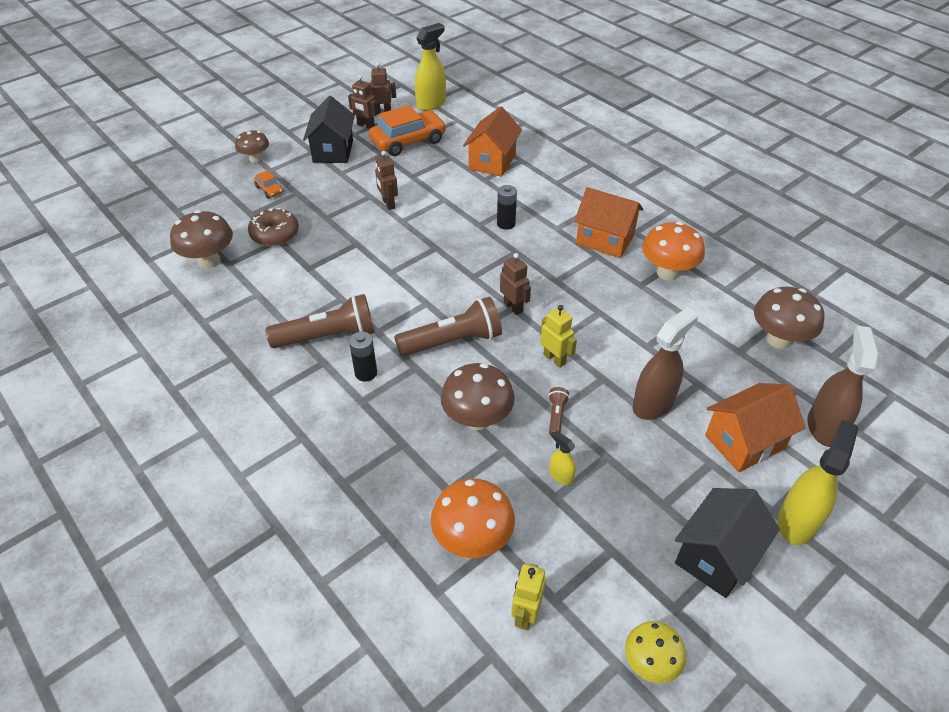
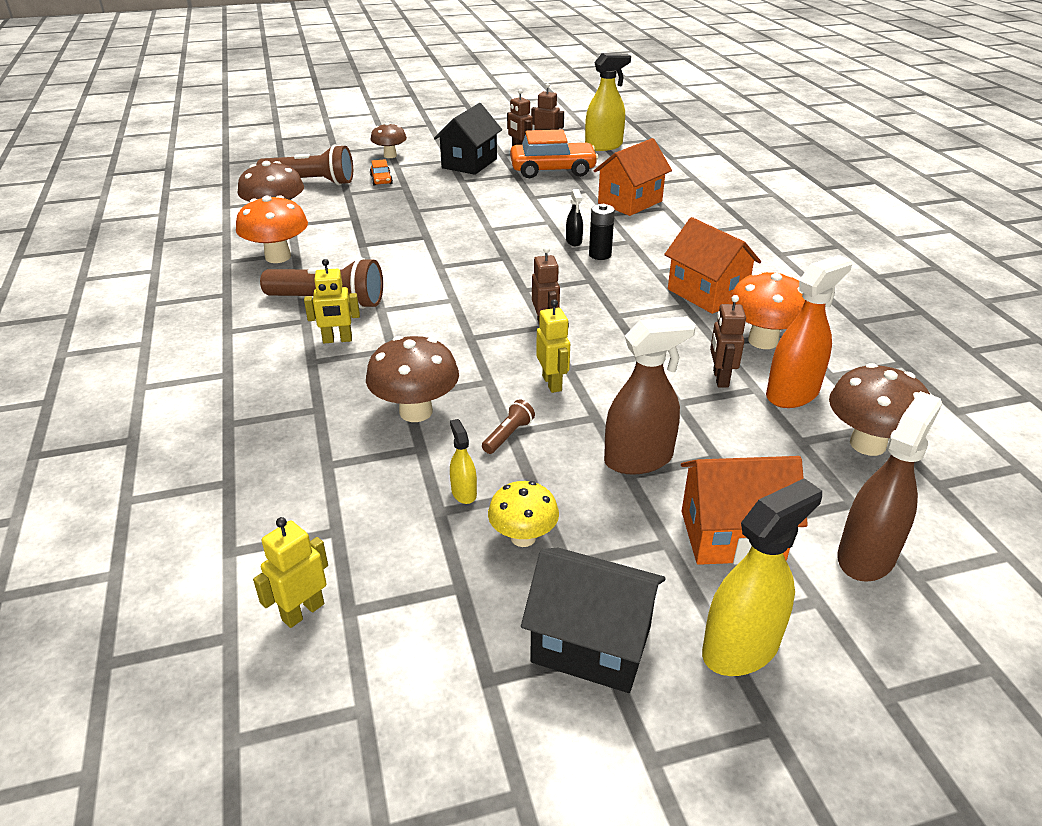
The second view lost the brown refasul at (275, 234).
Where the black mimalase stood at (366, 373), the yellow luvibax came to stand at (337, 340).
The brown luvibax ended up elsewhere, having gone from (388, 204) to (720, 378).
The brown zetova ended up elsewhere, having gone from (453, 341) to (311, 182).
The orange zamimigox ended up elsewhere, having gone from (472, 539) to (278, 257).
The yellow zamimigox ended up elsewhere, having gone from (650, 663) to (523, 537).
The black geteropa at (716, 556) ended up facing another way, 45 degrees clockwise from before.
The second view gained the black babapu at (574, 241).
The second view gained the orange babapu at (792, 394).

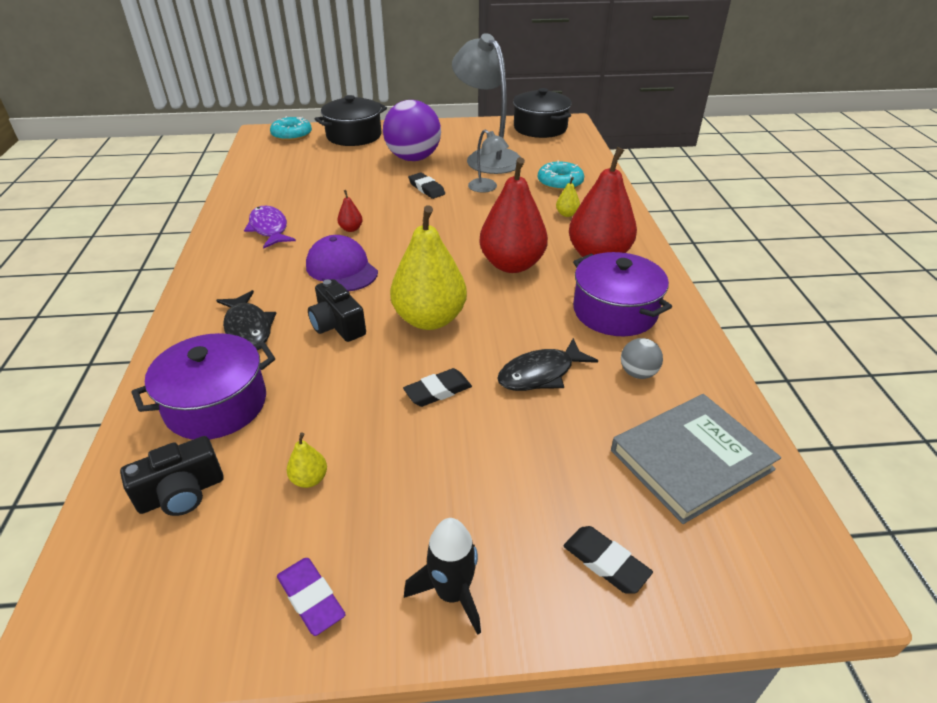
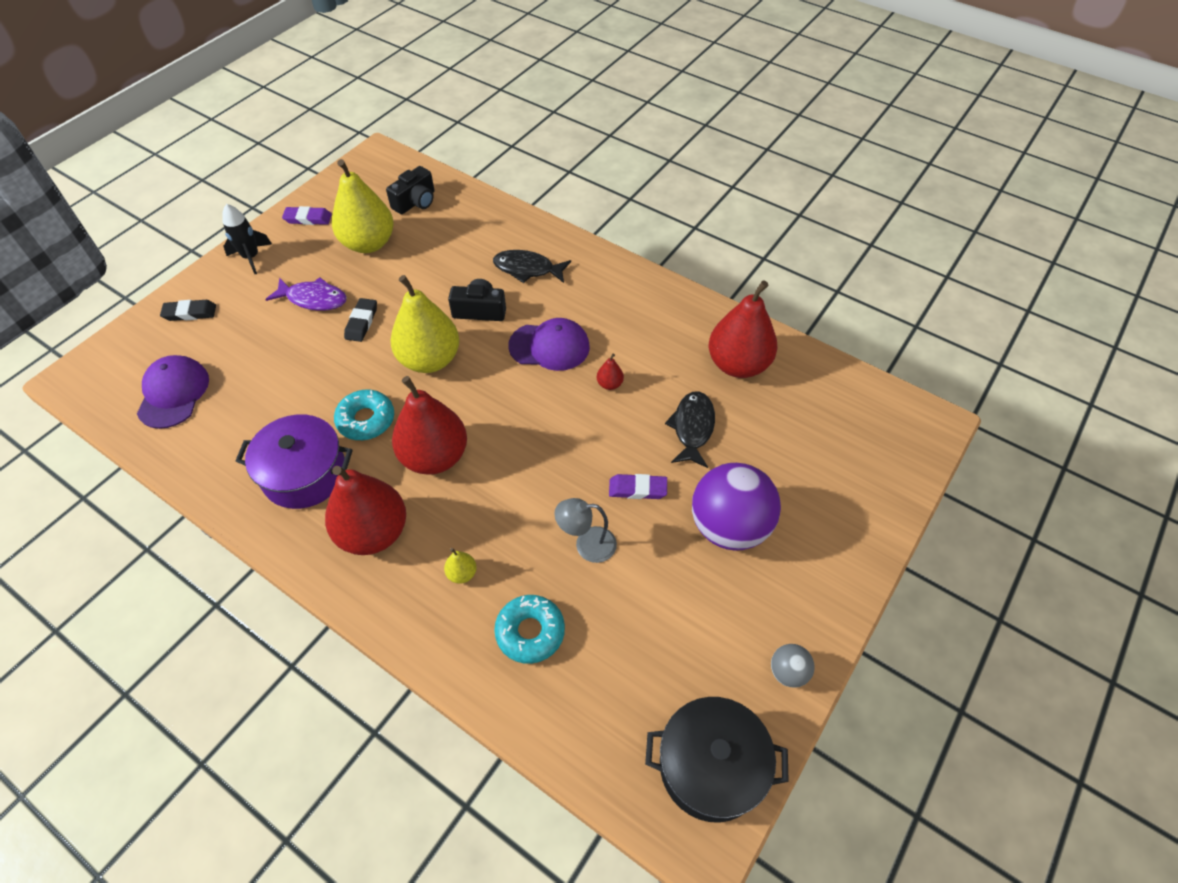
The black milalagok at (182, 493) ended up facing another way, 150 degrees counterclockwise from before.
The second view lost the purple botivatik at (216, 404).
The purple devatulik ended up elsewhere, having gone from (269, 228) to (313, 299).
The turquoise refasul ended up elsewhere, having gone from (292, 135) to (366, 420).
The size of the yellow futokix at (309, 479) changed by a factor of 2.49.
The second view lost the black botivatik at (354, 136).
What was the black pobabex at (426, 188) turned into the purple pobabex at (637, 489).
The second view lost the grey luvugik at (487, 157).
The black devatulik ended up elsewhere, having gone from (540, 374) to (692, 428).
Where the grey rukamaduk stood at (691, 460), the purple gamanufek came to stand at (173, 393).
The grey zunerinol ended up elsewhere, having gone from (638, 373) to (788, 672).
The second view gained the red futokix at (738, 364).

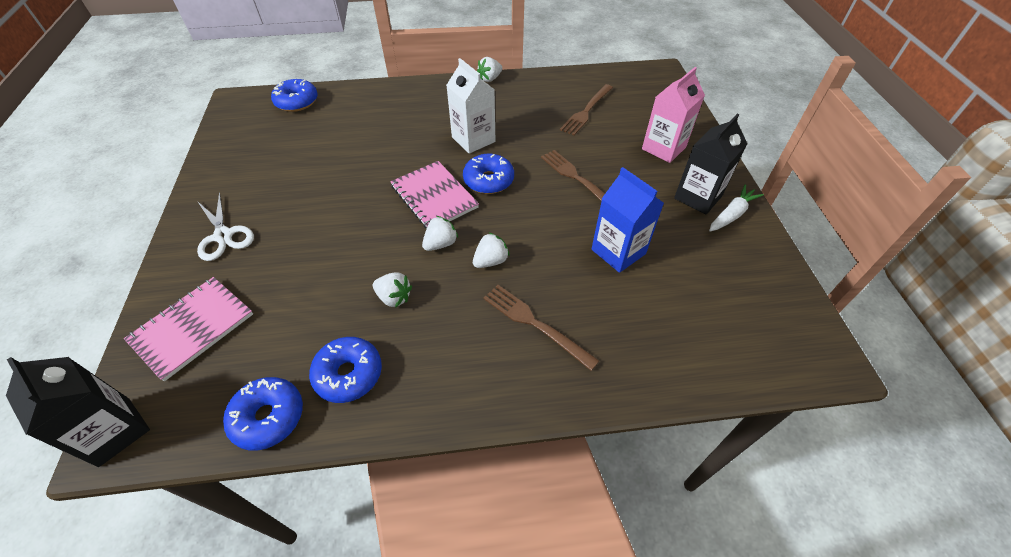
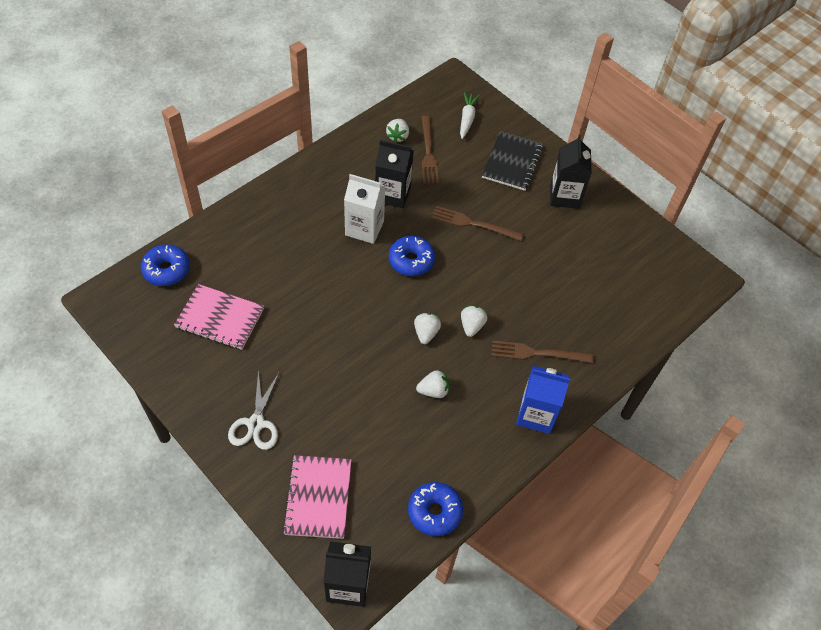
The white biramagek at (223, 236) ended up facing another way, 75 degrees clockwise from before.
The second view lost the blue refasul at (348, 374).
The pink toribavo ended up elsewhere, having gone from (434, 197) to (220, 318).
The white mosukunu ended up elsewhere, having gone from (490, 79) to (397, 136).
The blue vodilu ended up elsewhere, having gone from (618, 251) to (536, 414).
Where the pink vodilu stood at (663, 148), the black toribavo came to stand at (512, 162).
The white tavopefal ended up elsewhere, having gone from (731, 214) to (467, 119).
The second view gained the black vodilu at (392, 194).

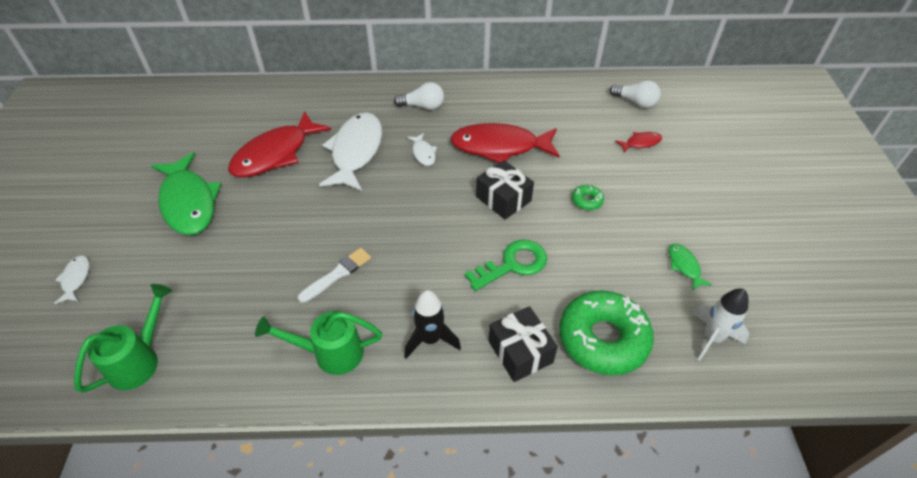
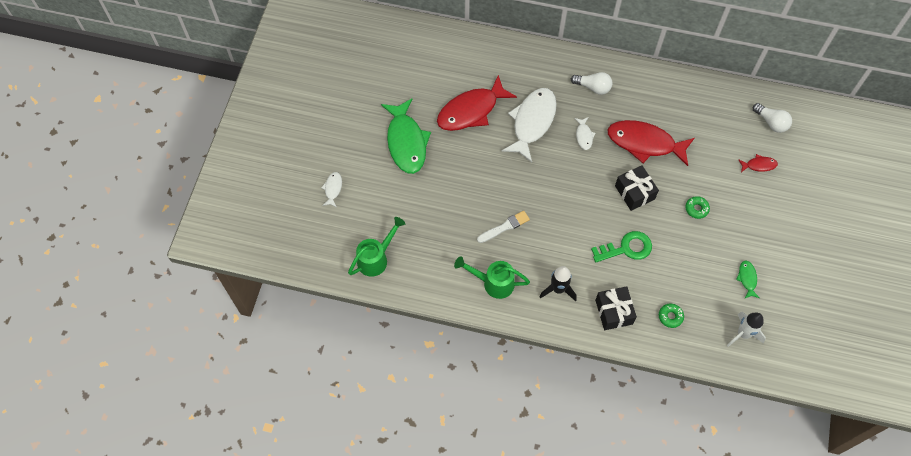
The size of the green refasul at (603, 339) changed by a factor of 0.42.

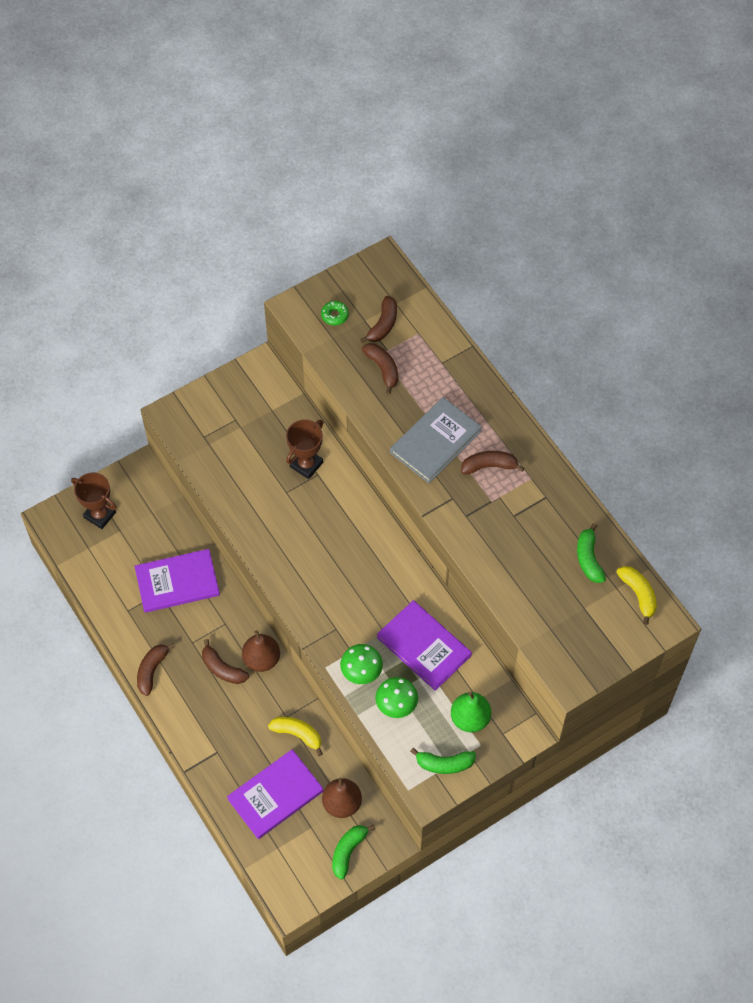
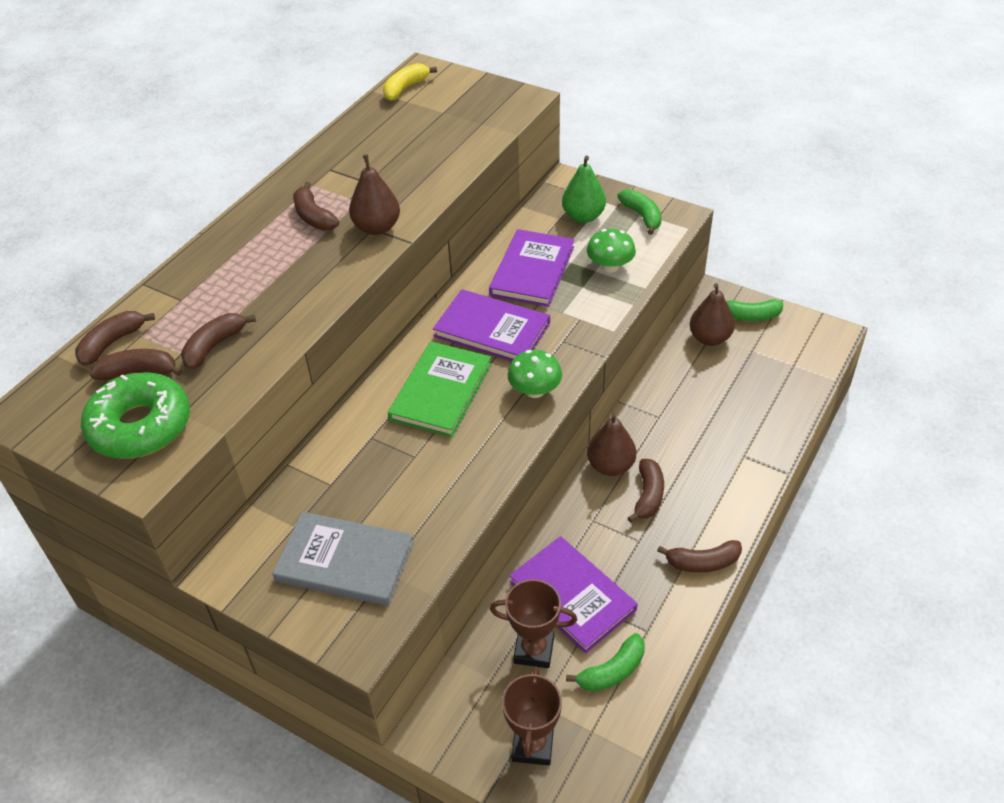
The purple rukamaduk ended up elsewhere, having gone from (275, 795) to (492, 330).
The second view lost the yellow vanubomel at (297, 734).
The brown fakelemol ended up elsewhere, having gone from (306, 465) to (534, 650).
The size of the green refasul at (334, 315) changed by a factor of 2.38.
The green zamimigox ended up elsewhere, having gone from (361, 671) to (535, 390).
The grey rukamaduk ended up elsewhere, having gone from (435, 442) to (345, 561).
The green vanubomel ended up elsewhere, having gone from (589, 559) to (612, 671).
The second view gained the brown vanubomel at (112, 343).
The second view gained the brown futokix at (377, 227).
The second view gained the green rukamaduk at (441, 392).

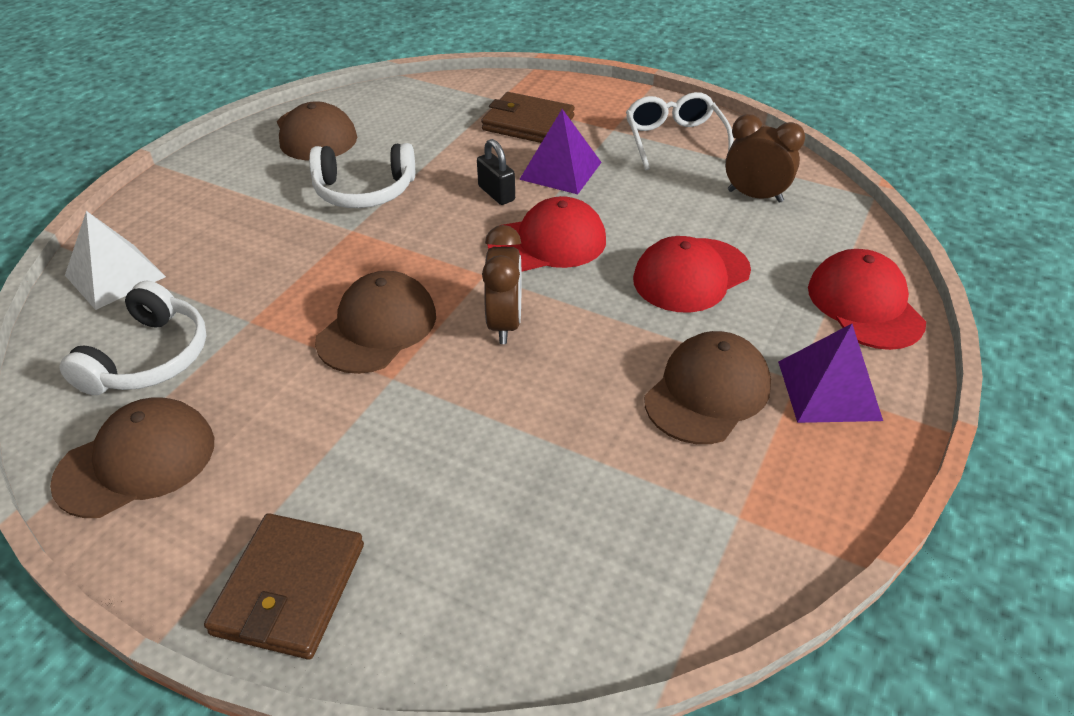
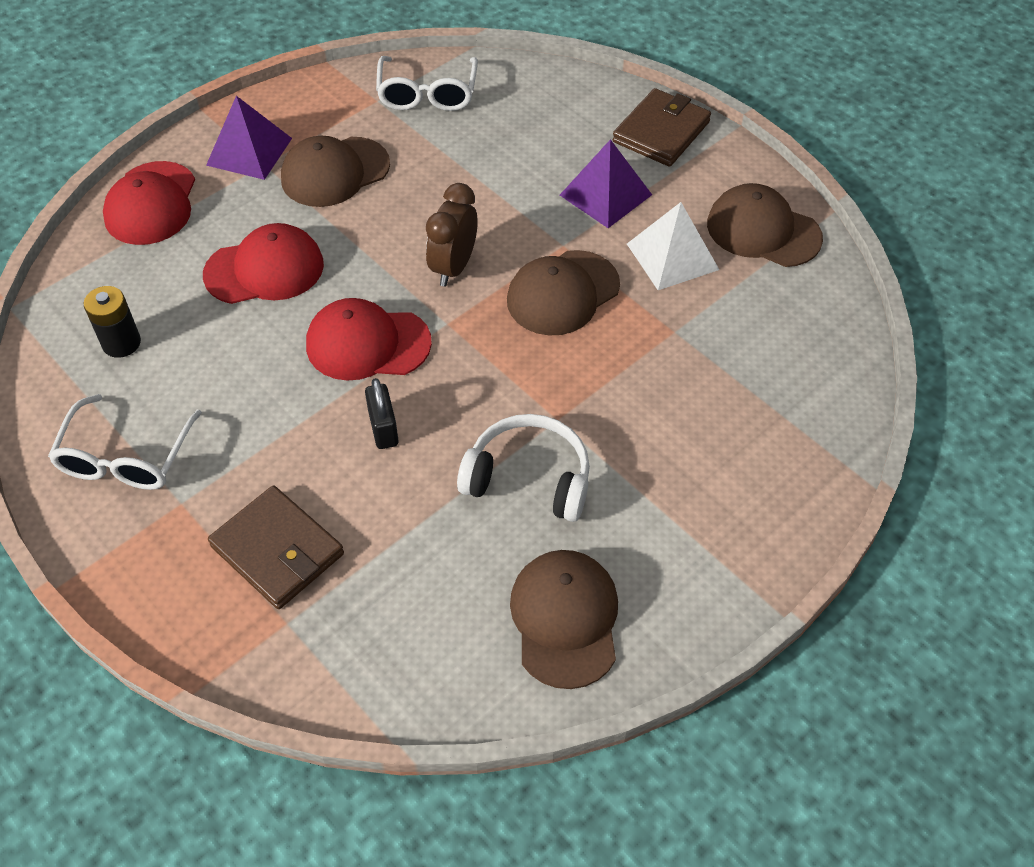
The brown gamanufek at (136, 461) ended up facing another way, 45 degrees clockwise from before.
The second view lost the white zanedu at (149, 358).
The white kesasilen ended up elsewhere, having gone from (115, 276) to (672, 256).
The purple kesasilen ended up elsewhere, having gone from (561, 170) to (605, 195).
Where the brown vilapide stood at (755, 196), the black mimalase came to stand at (121, 343).
The second view gained the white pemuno at (427, 94).

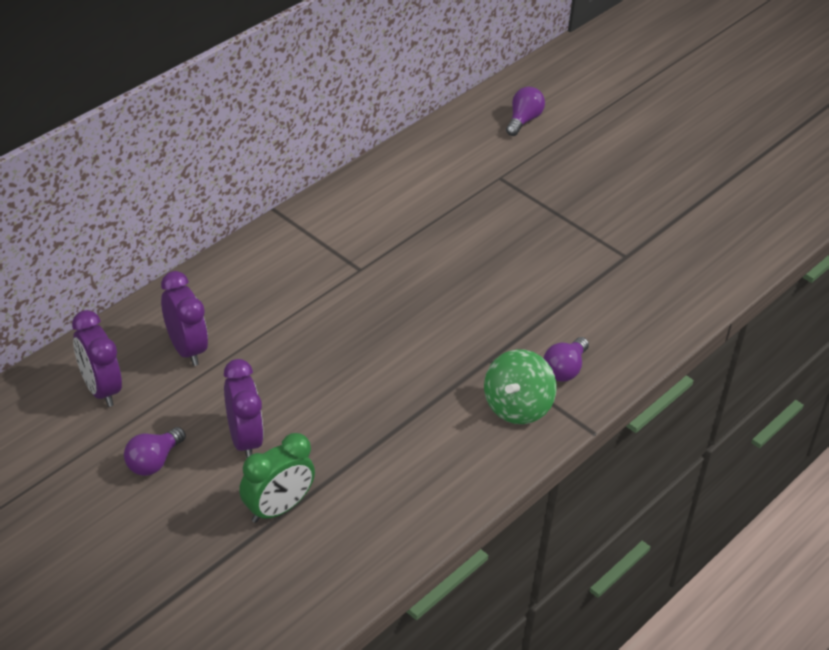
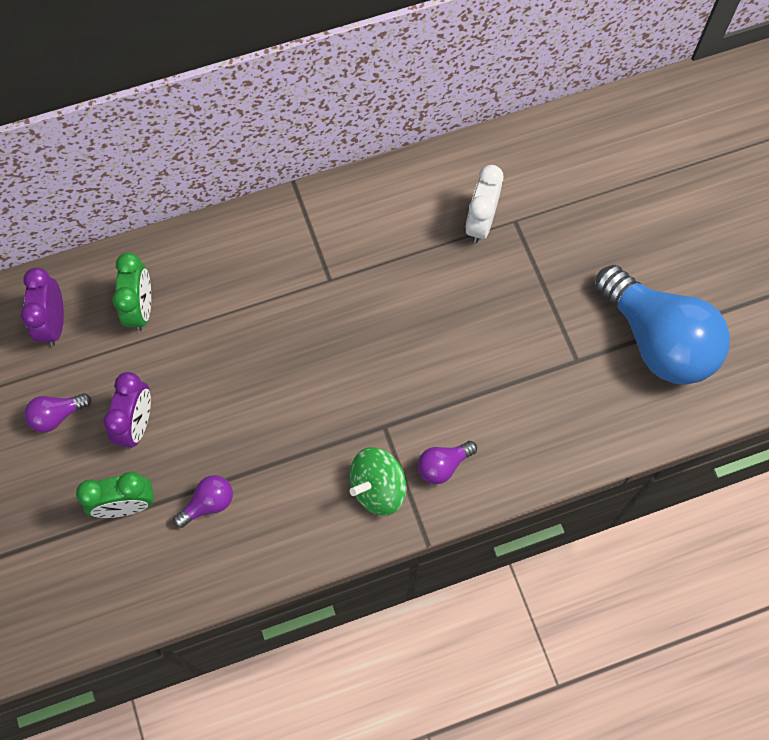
What was the purple vilapide at (186, 348) turned into the green vilapide at (141, 309).
The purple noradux ended up elsewhere, having gone from (523, 120) to (208, 503).
The second view gained the white vilapide at (480, 223).
The second view gained the blue noradux at (657, 340).

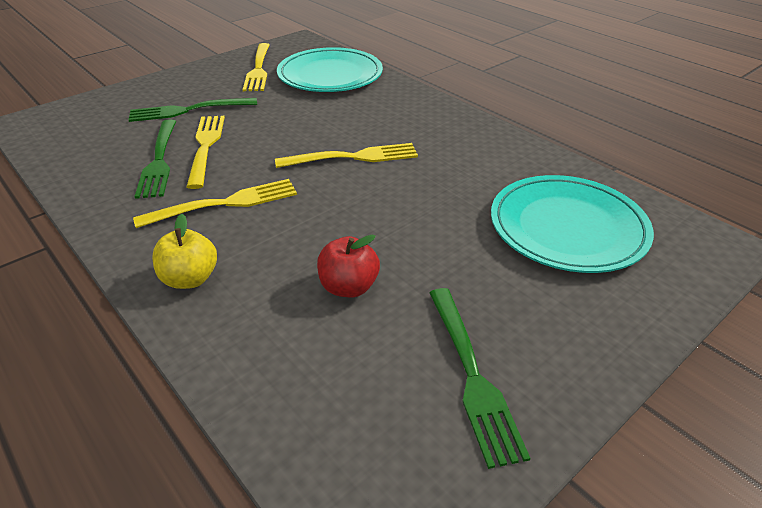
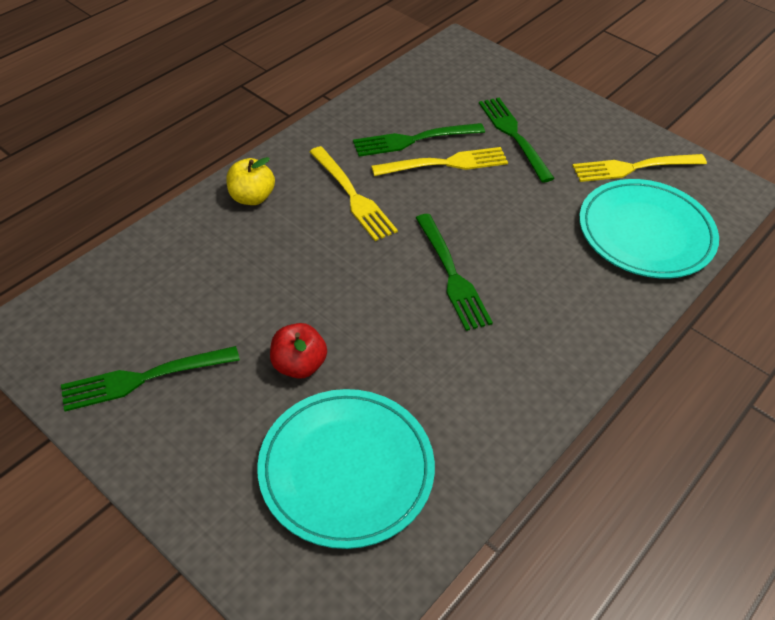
What was the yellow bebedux at (353, 157) turned into the green bebedux at (451, 275).
The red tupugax ended up elsewhere, having gone from (348, 287) to (299, 365).

